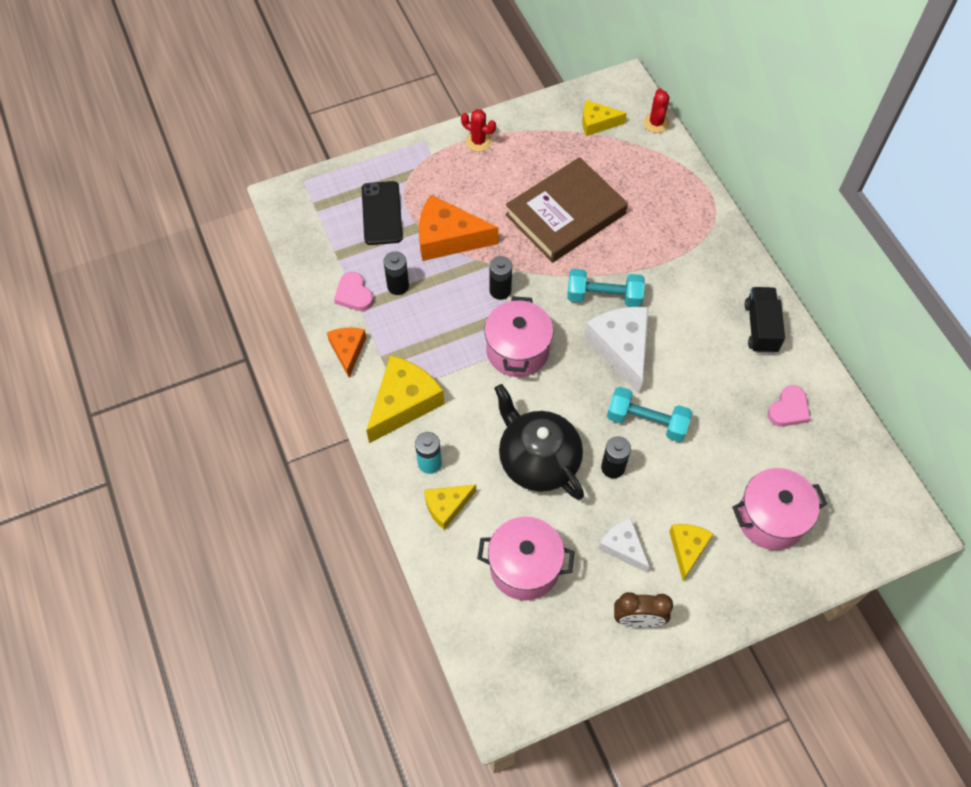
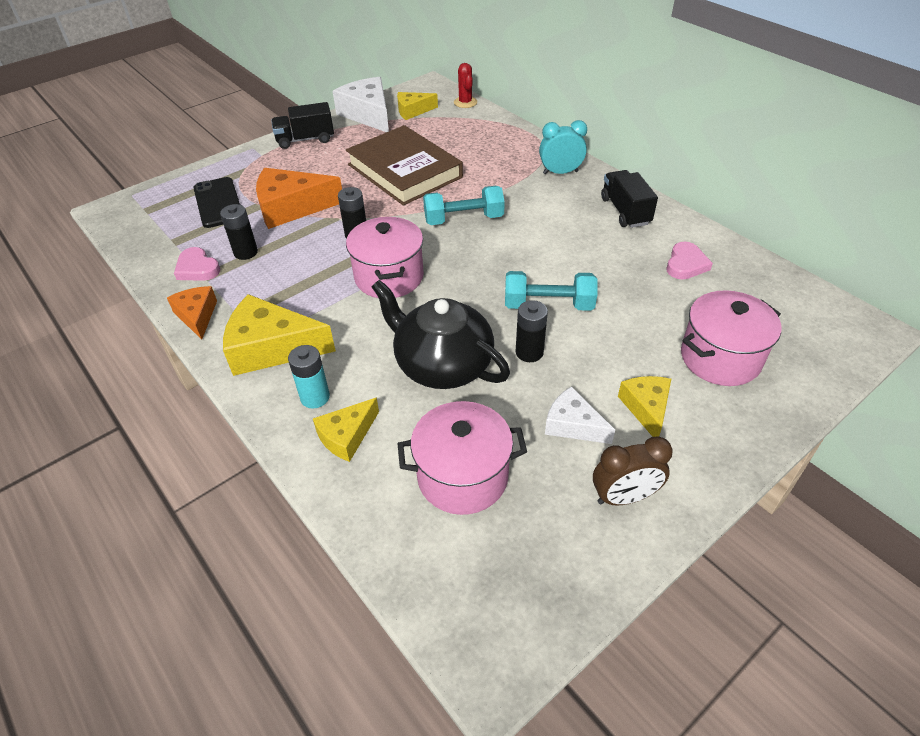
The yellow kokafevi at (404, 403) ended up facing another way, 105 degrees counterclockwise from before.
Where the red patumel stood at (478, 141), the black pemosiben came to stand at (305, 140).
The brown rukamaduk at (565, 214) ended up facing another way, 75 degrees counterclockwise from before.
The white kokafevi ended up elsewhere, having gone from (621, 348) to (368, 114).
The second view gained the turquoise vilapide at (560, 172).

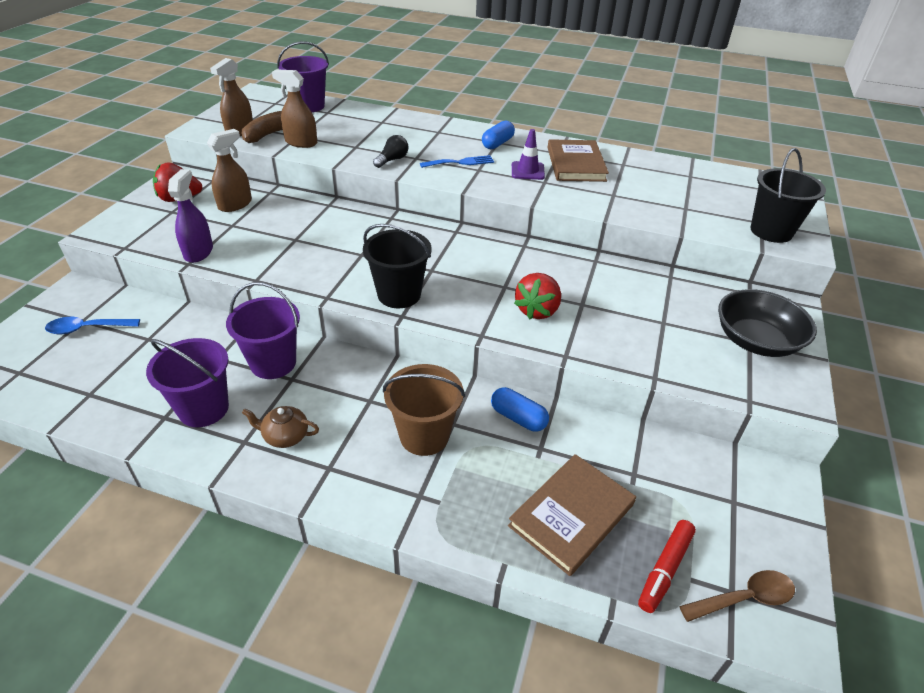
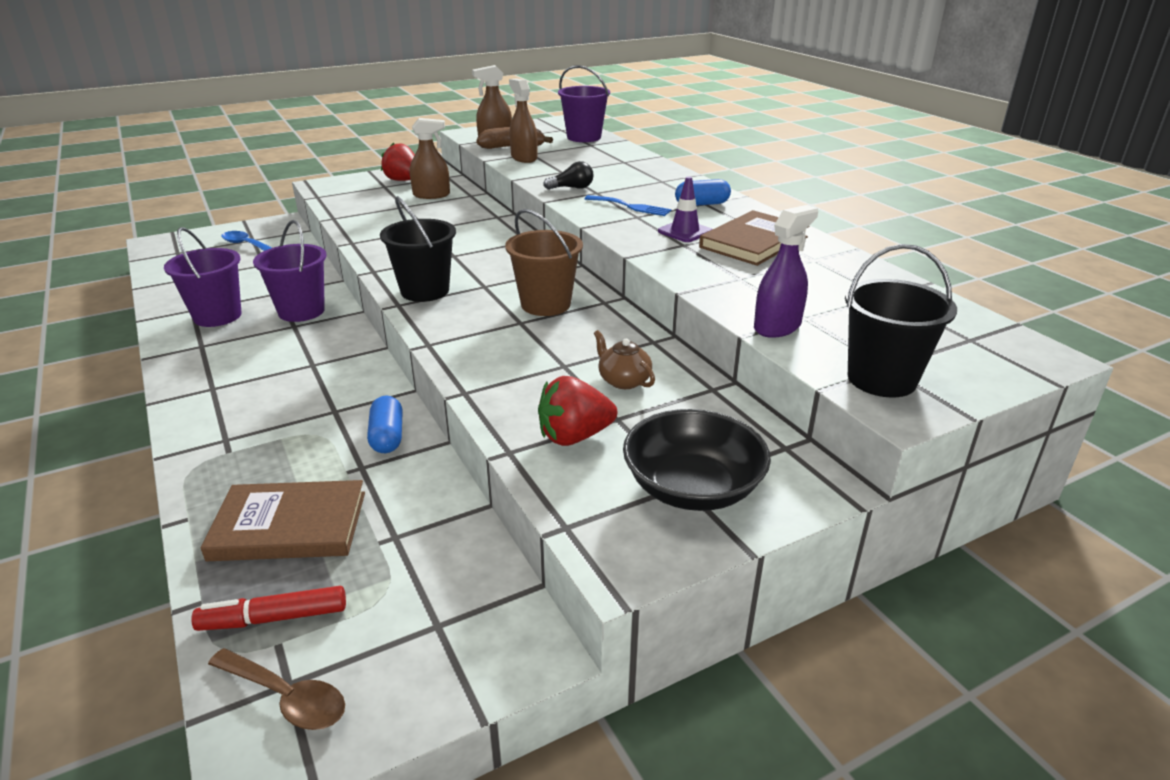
The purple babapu ended up elsewhere, having gone from (198, 252) to (777, 327).
The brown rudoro ended up elsewhere, having gone from (285, 436) to (623, 380).
The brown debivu ended up elsewhere, having gone from (424, 436) to (545, 304).
The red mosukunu ended up elsewhere, having gone from (537, 310) to (574, 436).

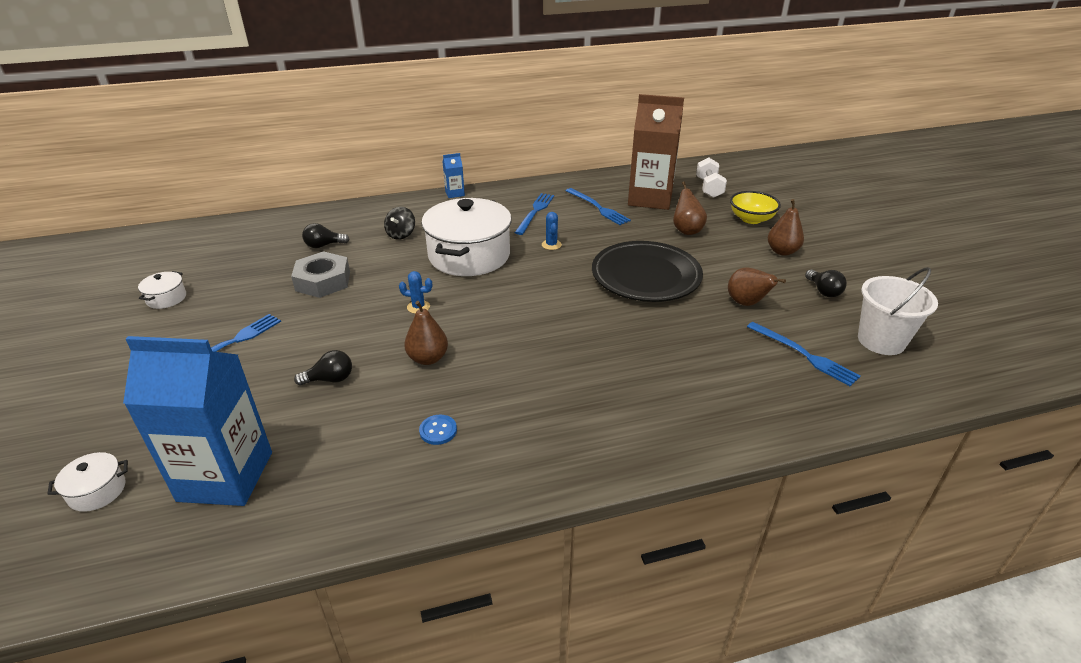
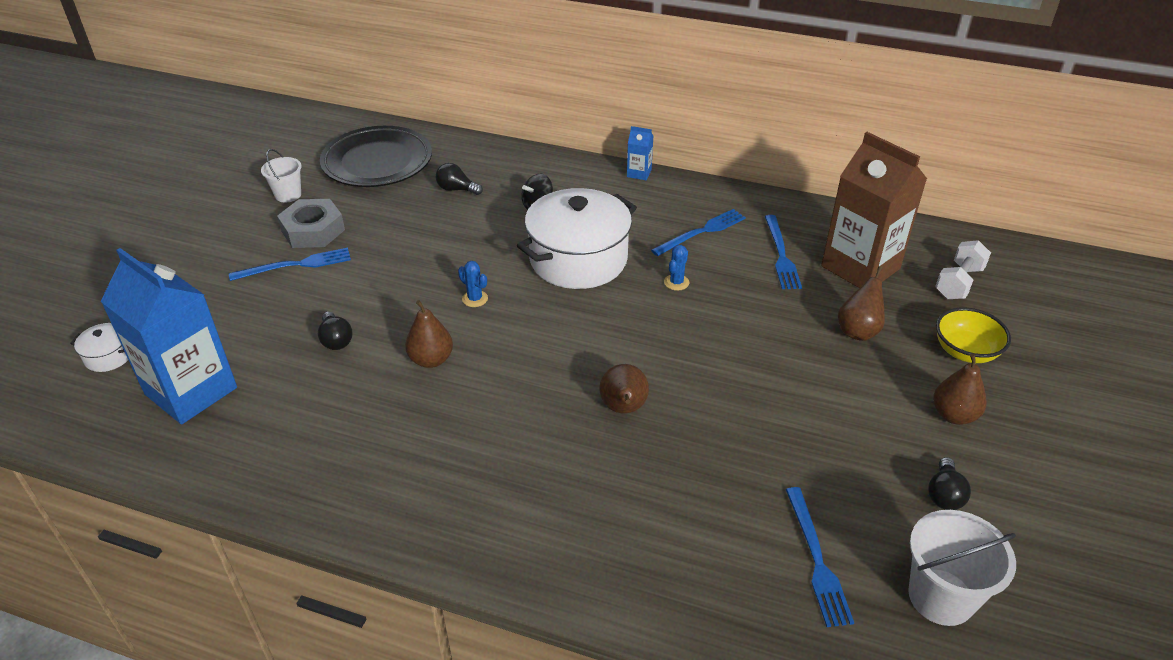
Where the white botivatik stood at (166, 298), the white debivu came to stand at (288, 195).
The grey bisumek ended up elsewhere, having gone from (323, 281) to (313, 230).
The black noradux at (330, 379) ended up facing another way, 45 degrees clockwise from before.
The second view lost the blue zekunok at (438, 431).
The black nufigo ended up elsewhere, having gone from (646, 276) to (377, 162).
The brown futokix ended up elsewhere, having gone from (746, 303) to (623, 408).

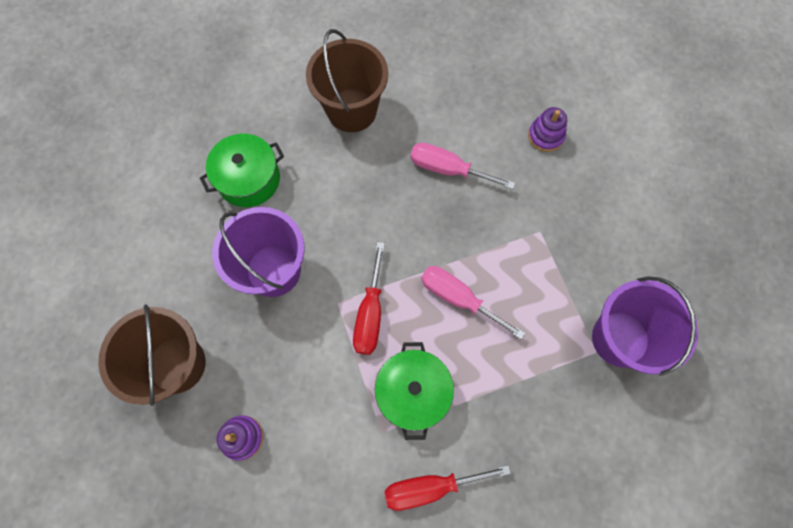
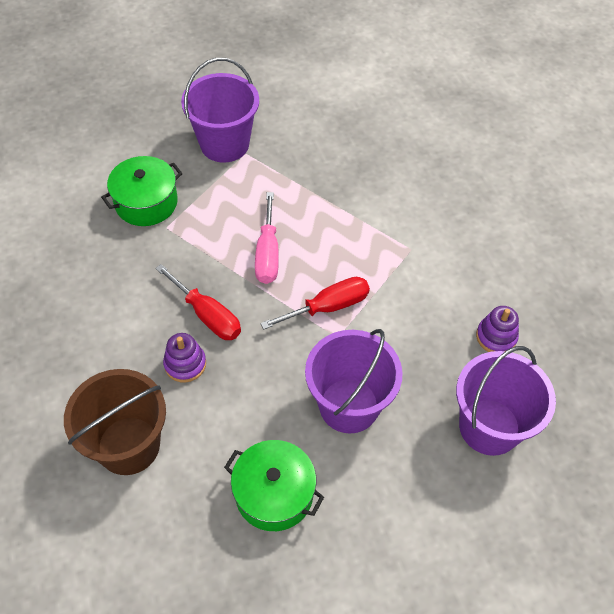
What was the brown debivu at (177, 364) turned into the purple debivu at (489, 427).
The green botivatik ended up elsewhere, having gone from (413, 392) to (146, 202).
The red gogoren ended up elsewhere, having gone from (430, 487) to (207, 315).
The second view lost the pink gogoren at (448, 169).
The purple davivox ended up elsewhere, having gone from (545, 136) to (185, 364).

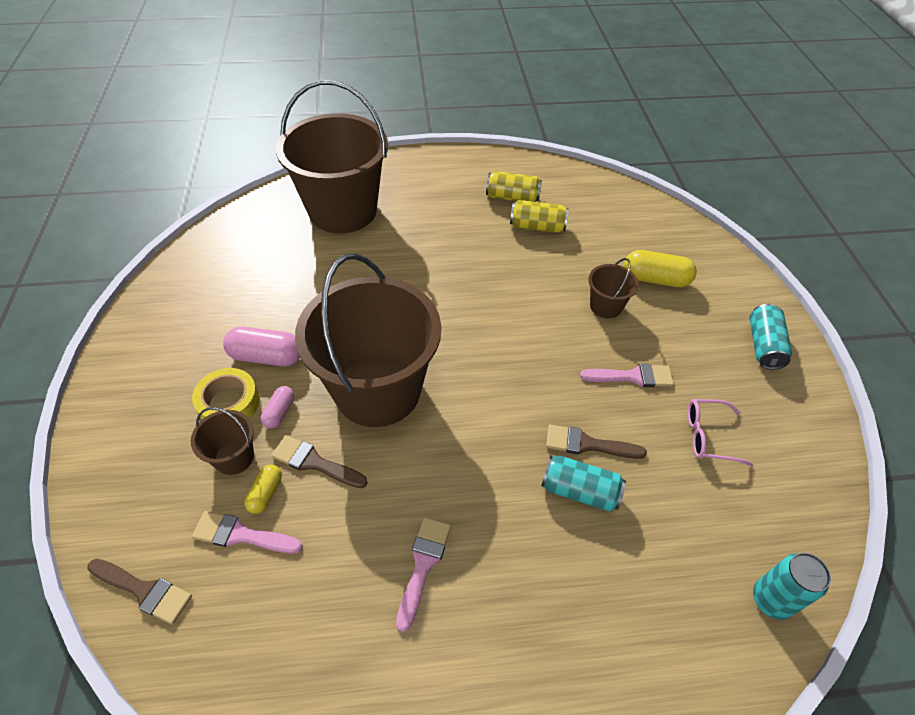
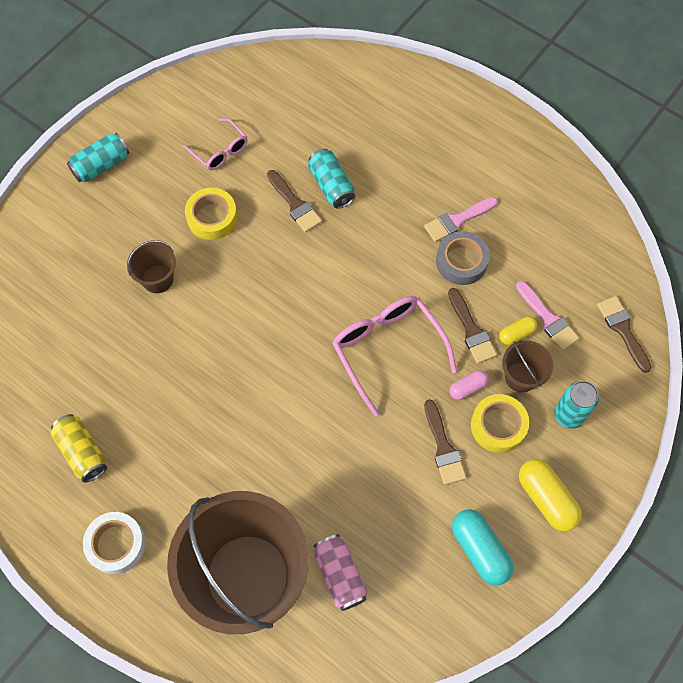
Where the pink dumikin stood at (266, 356), the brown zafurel came to stand at (443, 447).
Where the brown debivu stood at (378, 390), the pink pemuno came to stand at (387, 349).
The second view lost the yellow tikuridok at (537, 226).
Where the pink zafurel stood at (632, 377), the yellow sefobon came to stand at (212, 217).
The yellow dumikin ended up elsewhere, having gone from (655, 279) to (546, 498).
The turquoise tikuridok ended up elsewhere, having gone from (771, 600) to (569, 415).
The second view gained the white sefobon at (116, 544).
The second view gained the pink tikuridok at (340, 575).
The second view gained the grey sefobon at (461, 261).
The second view gained the turquoise dumikin at (479, 550).

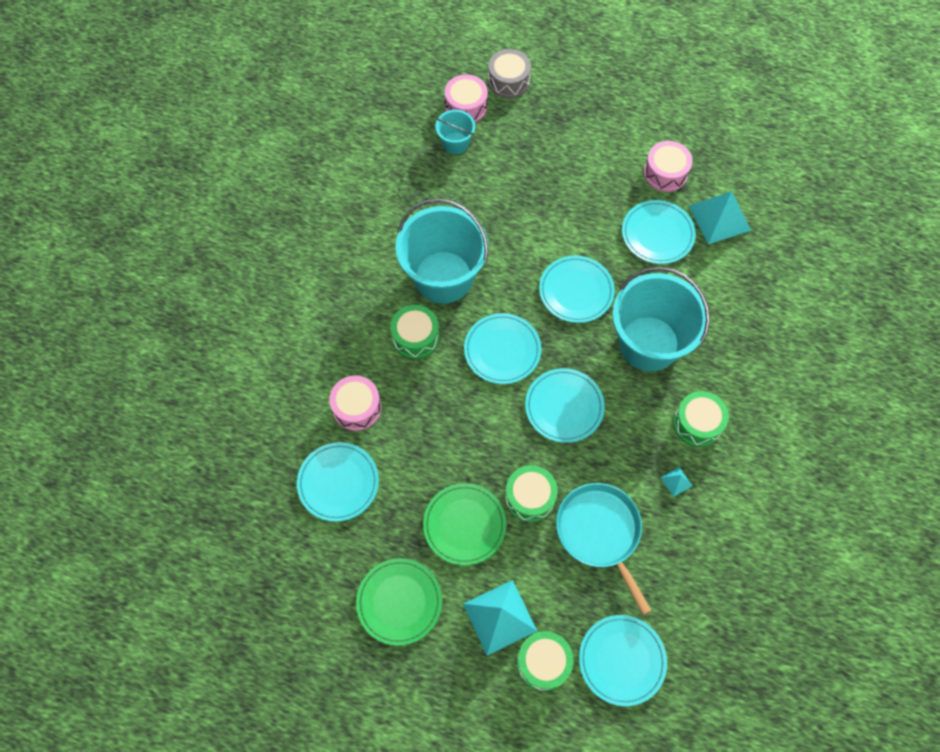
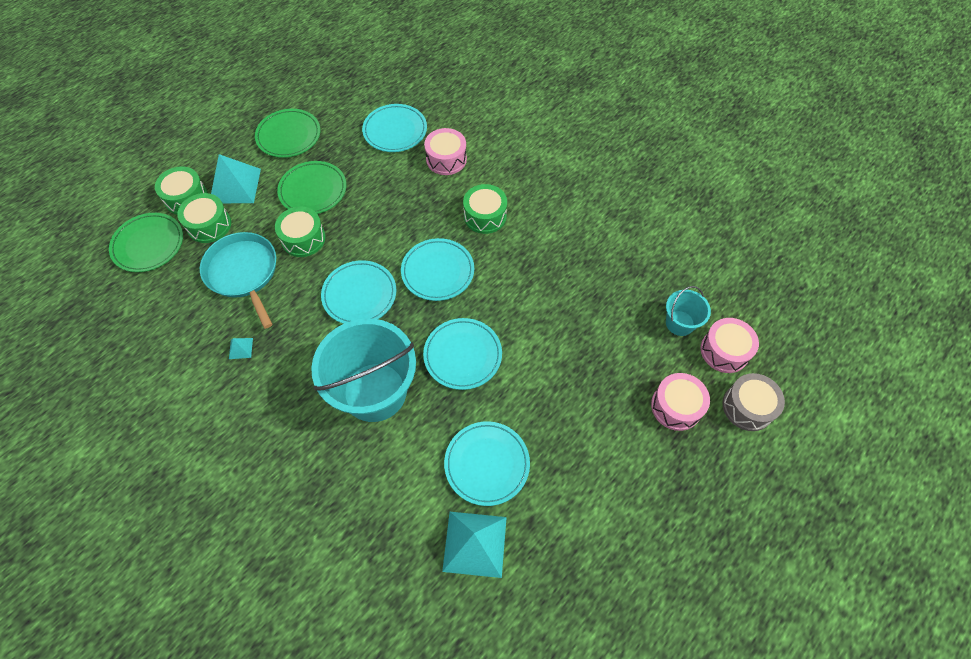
The second view lost the turquoise debivu at (443, 277).
The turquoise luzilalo at (600, 532) ended up facing another way, 120 degrees counterclockwise from before.
What was the turquoise nufigo at (622, 660) turned into the green nufigo at (148, 244).
The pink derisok ended up elsewhere, having gone from (665, 173) to (676, 406).
The green derisok ended up elsewhere, having gone from (697, 423) to (209, 225).

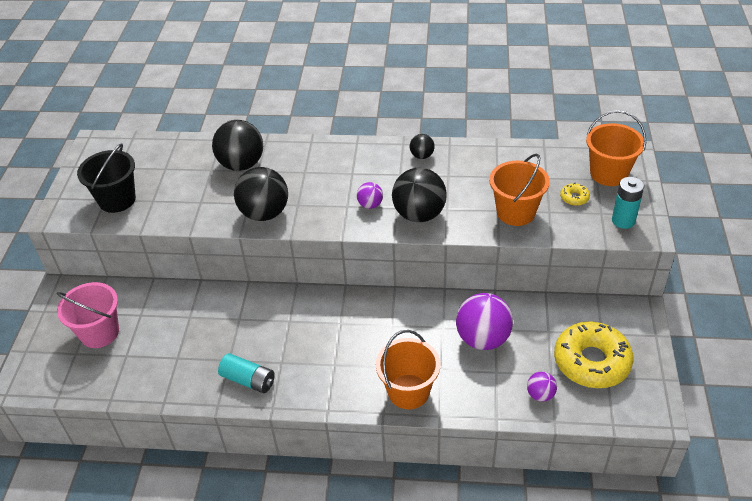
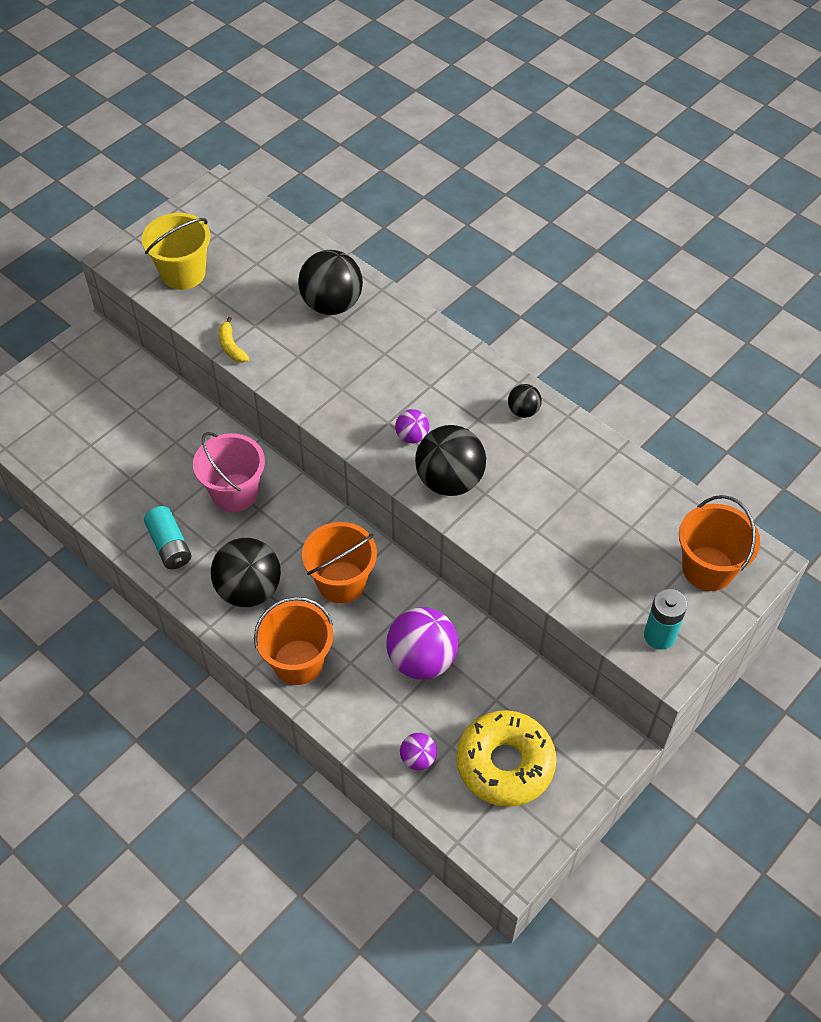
The pink debivu ended up elsewhere, having gone from (99, 333) to (234, 493).
What was the black debivu at (117, 200) turned into the yellow debivu at (183, 273).
The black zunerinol ended up elsewhere, having gone from (264, 213) to (249, 590).
The orange debivu ended up elsewhere, having gone from (516, 212) to (341, 582).
The second view lost the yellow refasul at (574, 198).
The second view gained the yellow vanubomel at (231, 347).

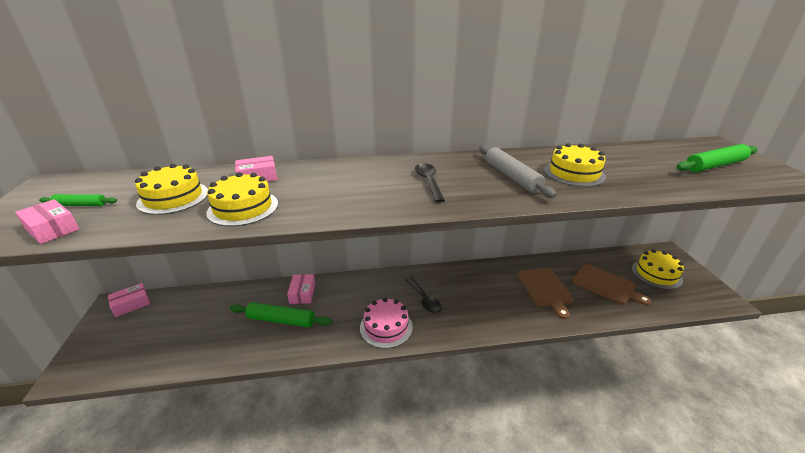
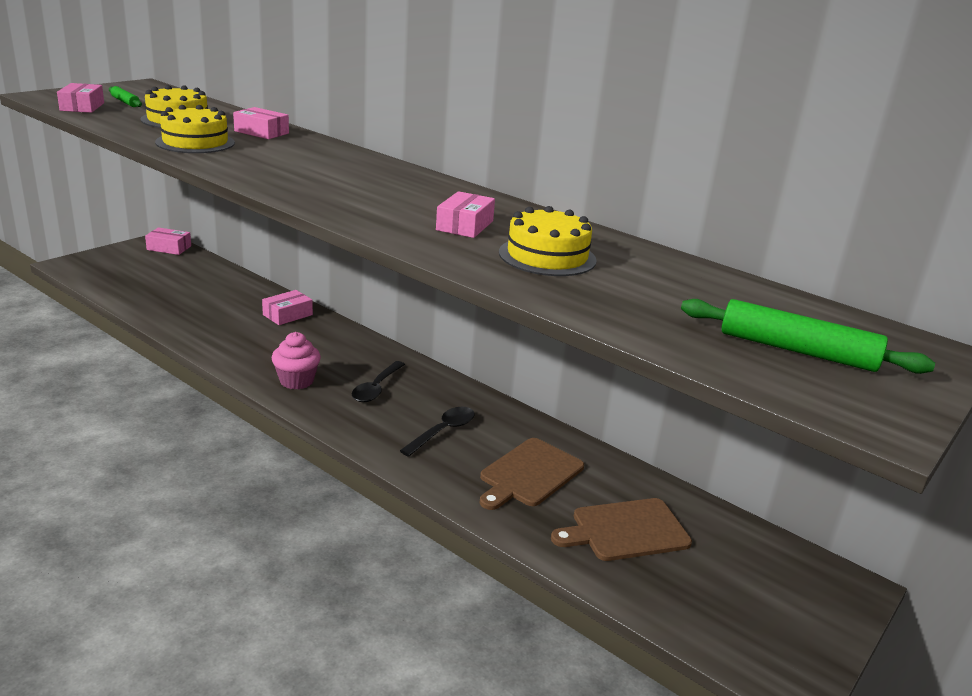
The second view lost the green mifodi at (281, 320).
Where the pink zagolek stood at (386, 327), the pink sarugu came to stand at (296, 381).
The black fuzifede ended up elsewhere, having gone from (428, 182) to (443, 431).
Where the grey mifodi stood at (511, 177), the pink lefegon came to stand at (464, 225).
The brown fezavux at (606, 285) ended up facing another way, 75 degrees clockwise from before.
The second view lost the yellow zagolek at (656, 274).

